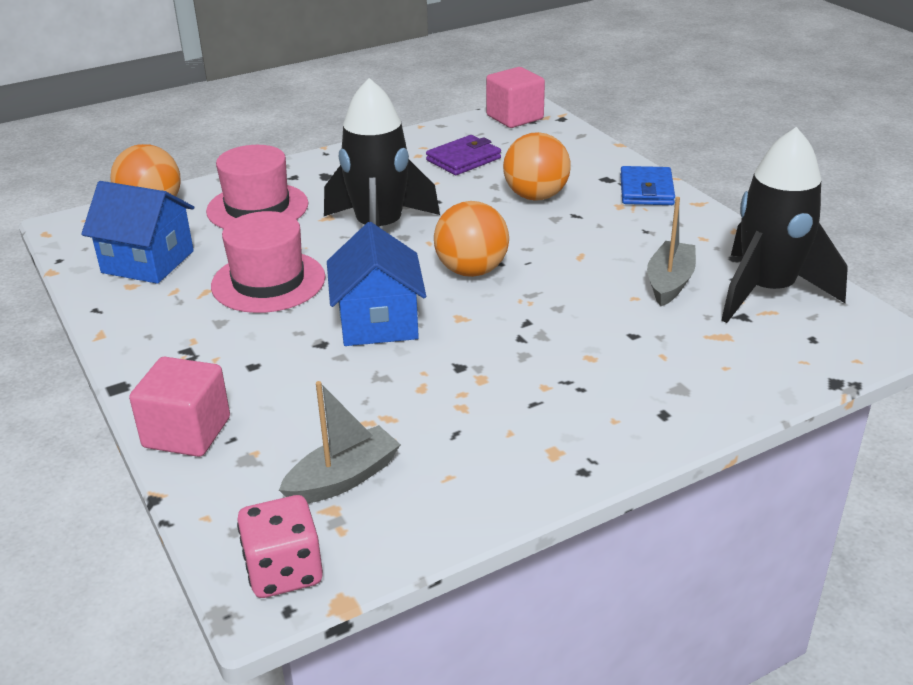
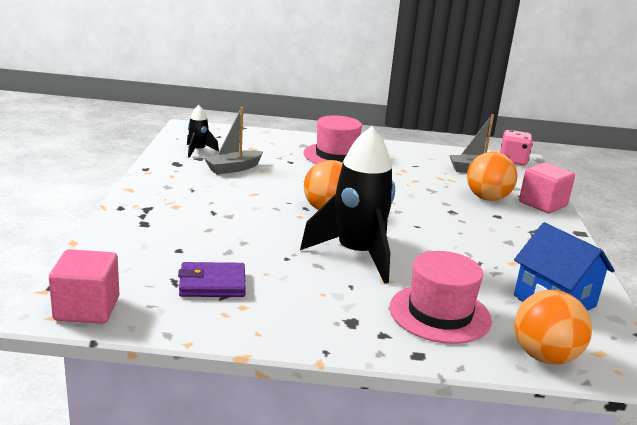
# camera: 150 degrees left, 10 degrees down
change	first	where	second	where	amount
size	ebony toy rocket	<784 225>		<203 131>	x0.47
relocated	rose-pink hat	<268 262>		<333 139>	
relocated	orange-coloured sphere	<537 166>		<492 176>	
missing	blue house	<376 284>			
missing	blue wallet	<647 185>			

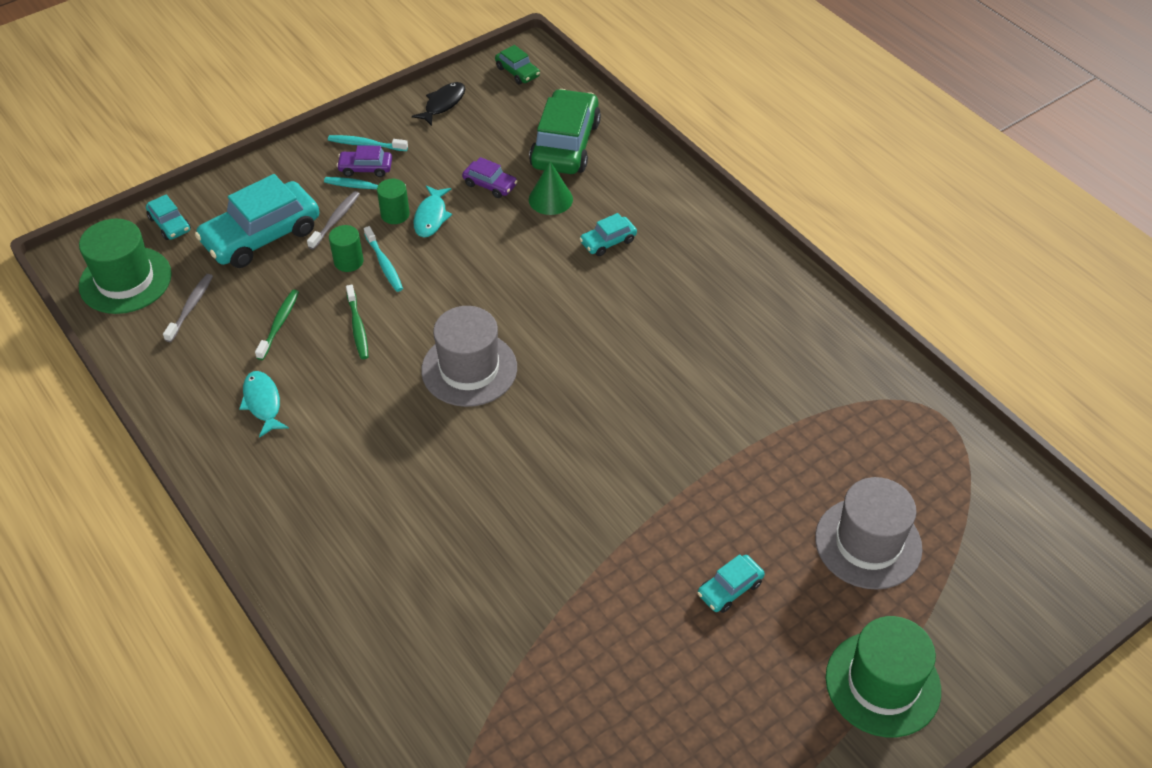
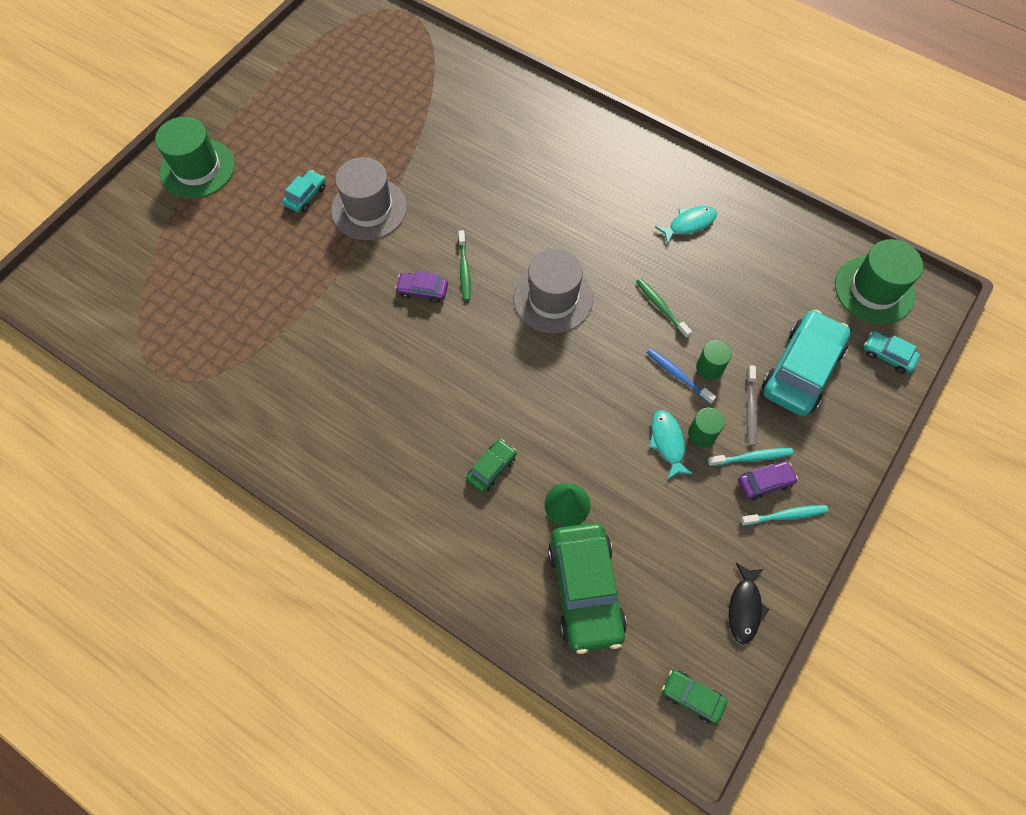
# camera: 160 degrees right, 15 degrees up
change	first	where	second	where	amount
relocated	grey hat	<869 533>		<369 198>	
relocated	purple toy car	<490 177>		<421 287>	
relocated	green toothbrush	<277 325>		<464 265>	
colour	teal toy car	<608 234>	green toy car	<491 466>	
colour	teal toothbrush	<383 259>	blue toothbrush	<681 376>	
spun	teal fish figure	<264 404>		<686 225>	75 degrees counterclockwise
missing	grey toothbrush	<188 308>			

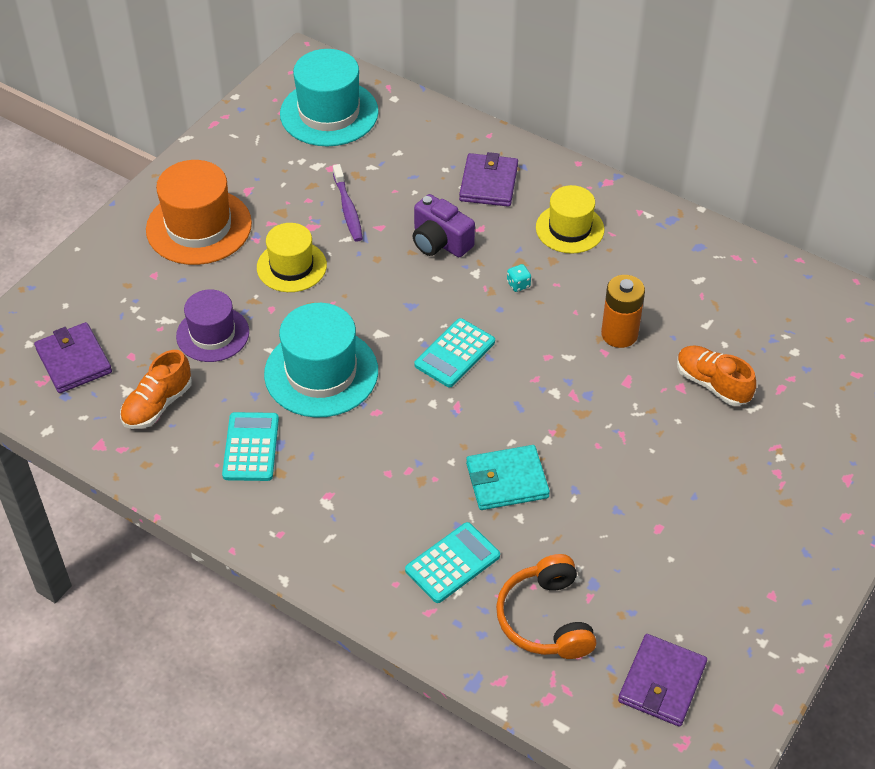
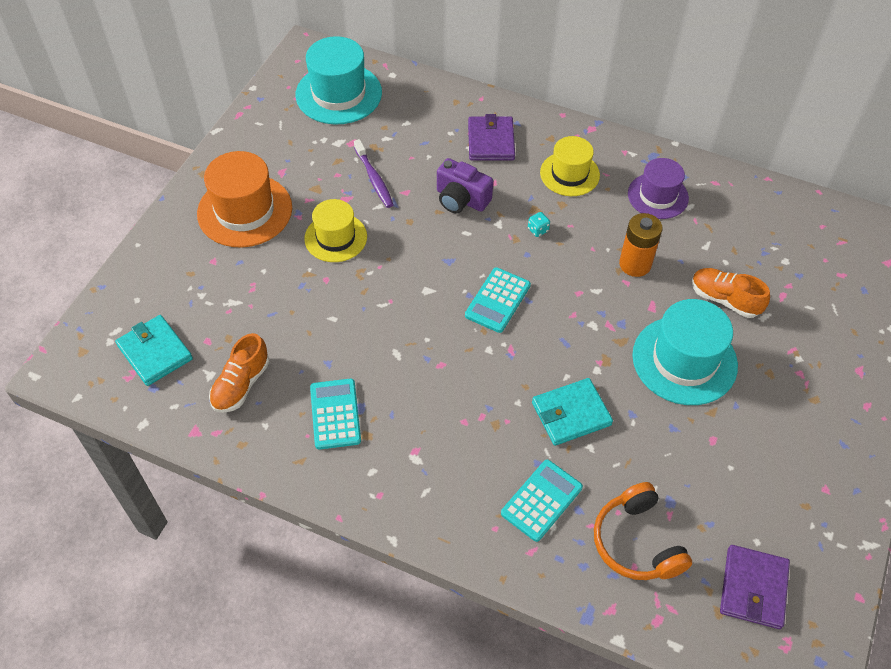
# camera: 10 degrees left, 5 degrees up
change	first	where	second	where	amount
colour	purple wallet	<73 357>	teal wallet	<154 350>	
relocated	purple hat	<212 325>		<658 188>	
relocated	teal hat	<321 360>		<685 352>	

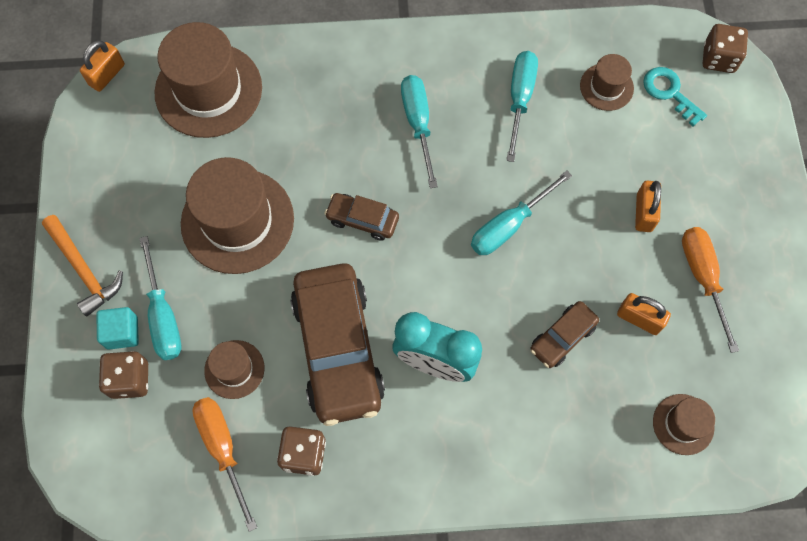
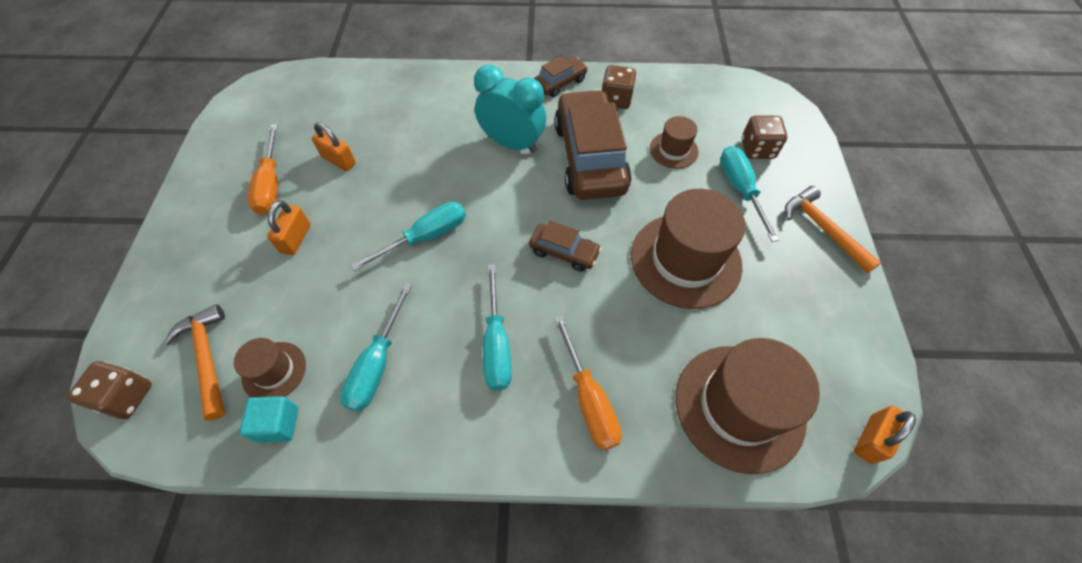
# camera: 175 degrees left, 10 degrees down
change	first	where	second	where	amount
exchanged	teal latchkey	<675 97>	orange-coloured carpenter's hammer	<194 362>	
relocated	teal cube	<117 328>		<268 419>	
relocated	brown toy car	<564 334>		<561 76>	
relocated	orange-coloured hand screwdriver	<224 464>		<588 382>	
missing	brown hat	<684 424>			

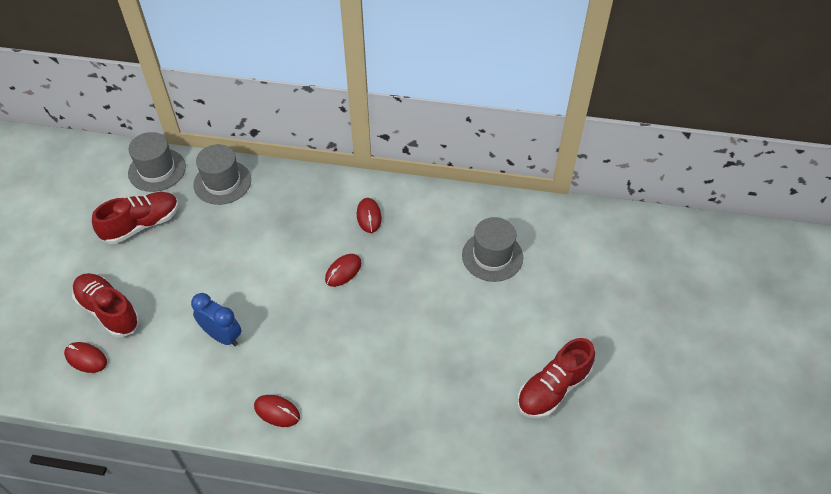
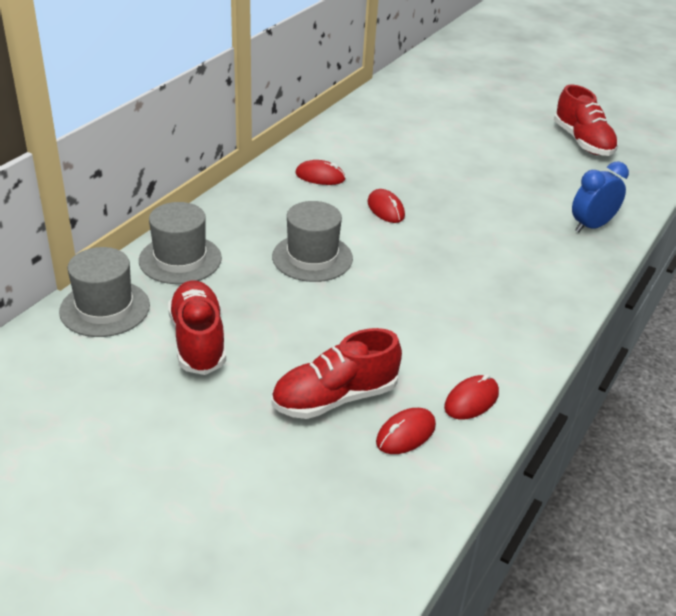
# camera: 70 degrees left, 15 degrees down
change	first	where	second	where	amount
relocated	grey hat	<492 249>		<312 241>	
relocated	crimson PC mouse	<277 411>		<471 397>	
relocated	blue alarm clock	<216 319>		<600 196>	

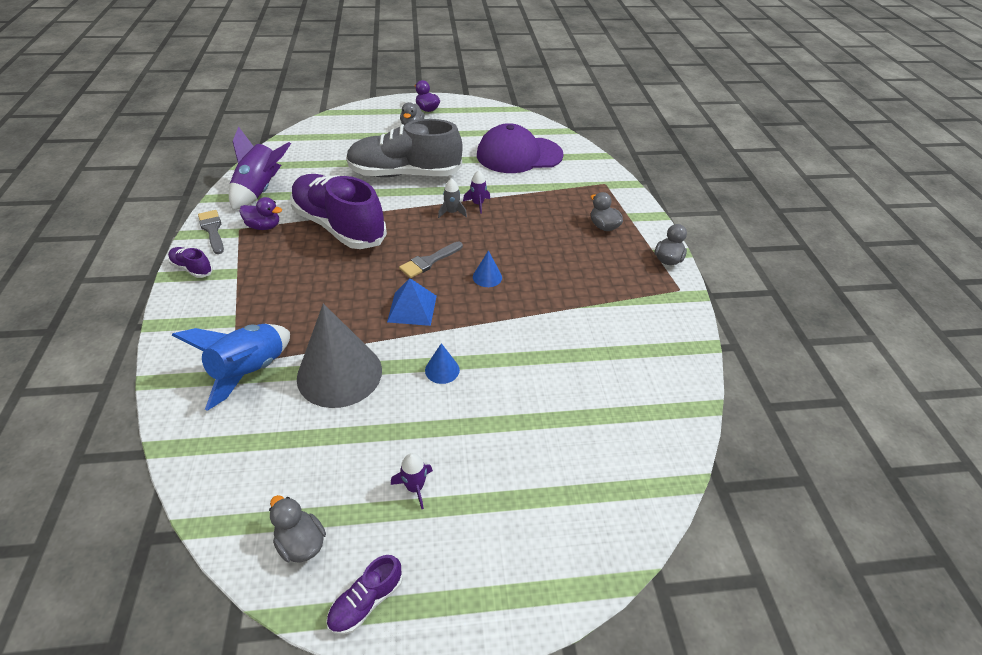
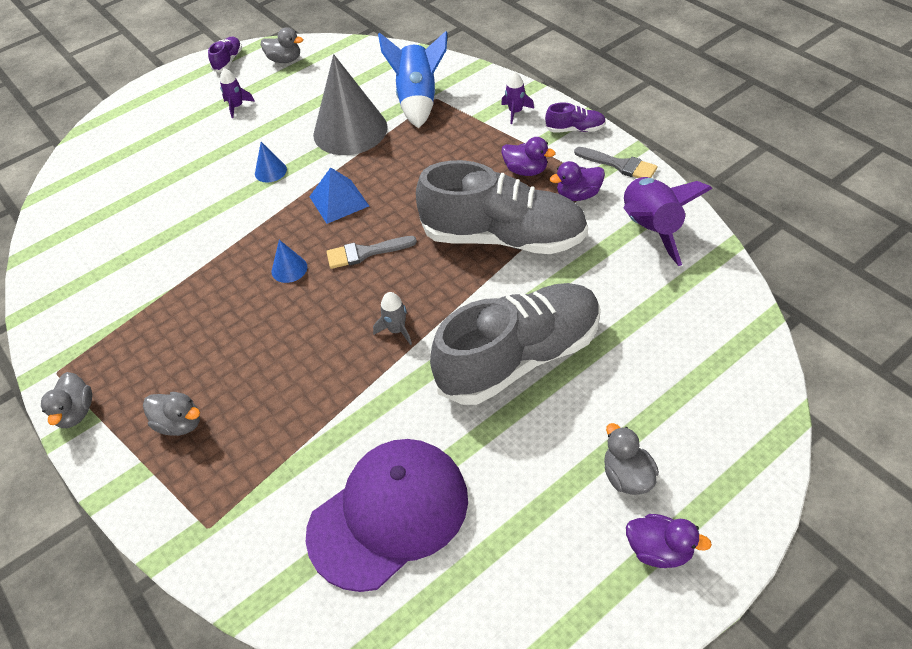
# camera: 155 degrees right, 5 degrees up
change	first	where	second	where	amount
spun	grey paint brush	<431 259>		<372 252>	120 degrees counterclockwise
colour	purple shoe	<338 211>	grey shoe	<502 207>	
relocated	purple toy rocket	<476 192>		<517 98>	
appeared			purple duck	<528 156>	

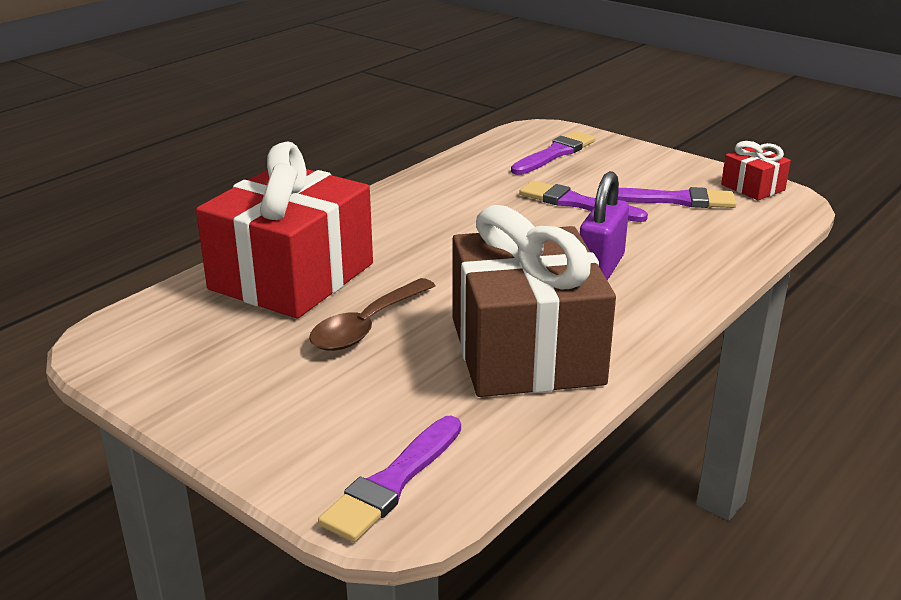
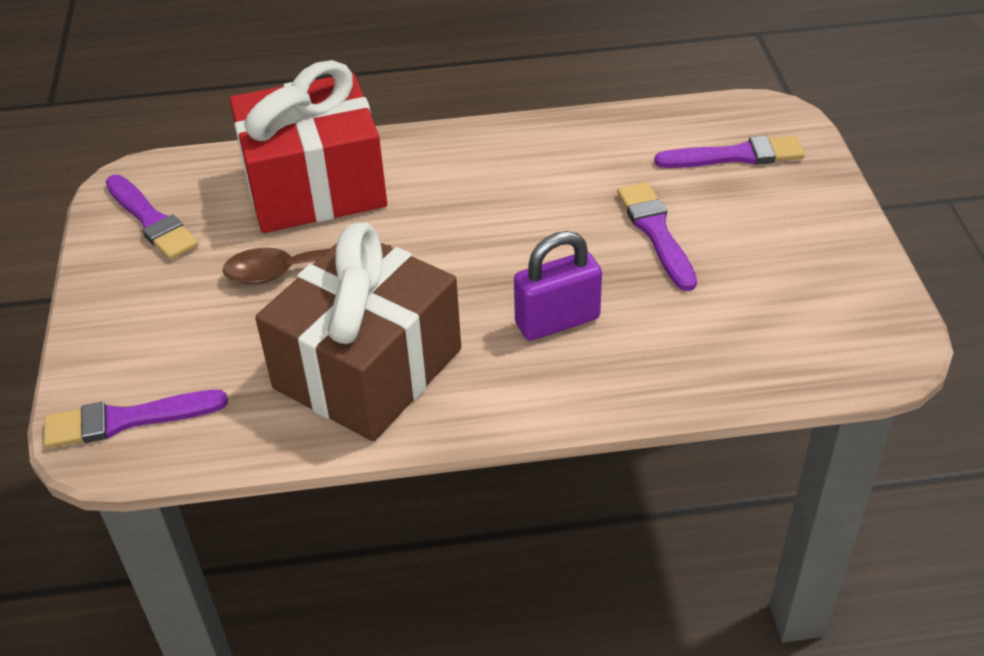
# camera: 45 degrees right, 15 degrees up
change	first	where	second	where	amount
relocated	purple paint brush	<677 197>		<152 217>	
missing	crimson wrapped gift	<756 170>			

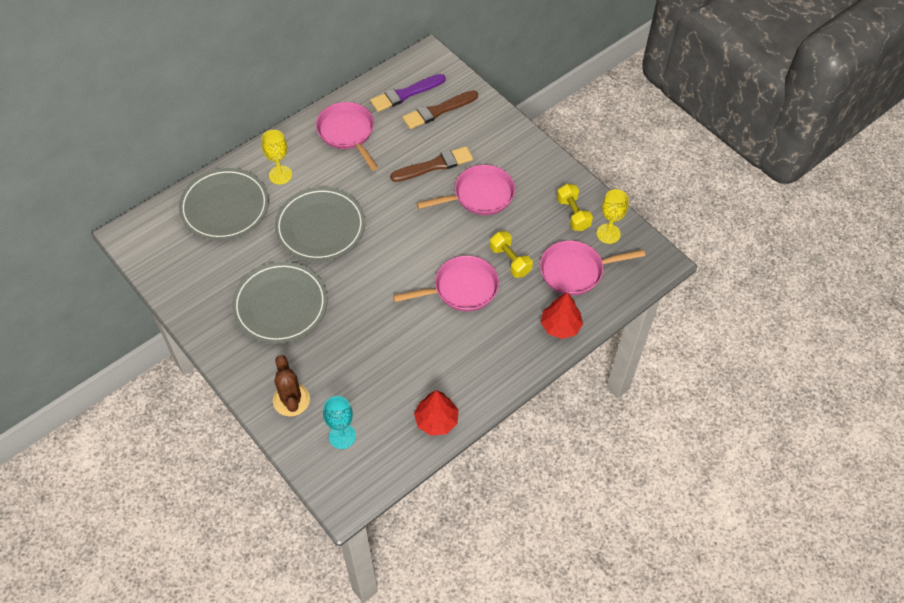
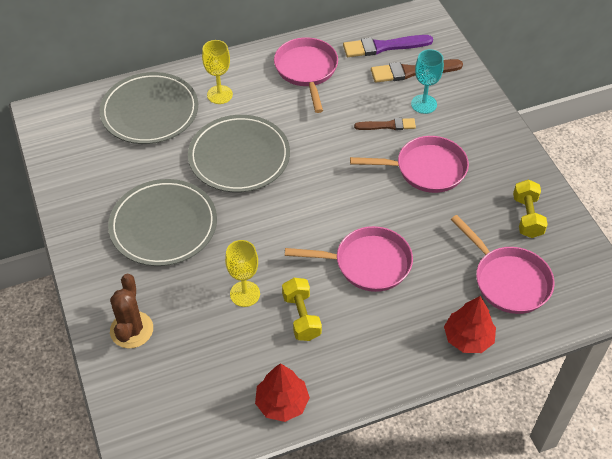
# camera: 20 degrees right, 5 degrees down
change	first	where	second	where	amount
relocated	yellow chalice	<612 216>		<242 273>	
relocated	yellow hand weight	<511 254>		<302 309>	
size	brown paint brush	<431 164>		<385 124>	x0.63
relocated	teal chalice	<339 422>		<427 81>	
spun	rose-pink pan	<592 267>		<502 264>	135 degrees counterclockwise

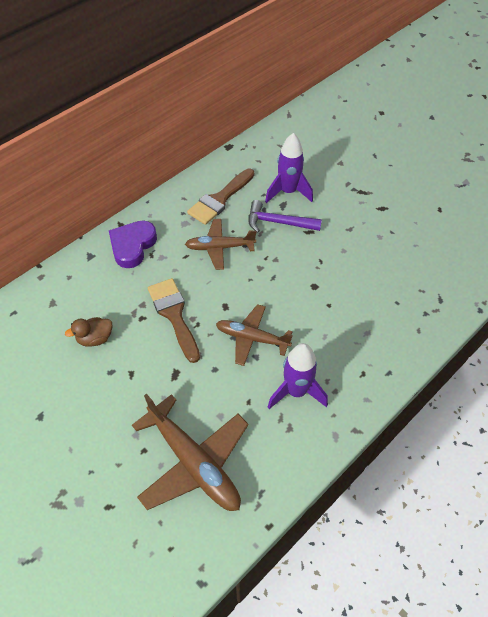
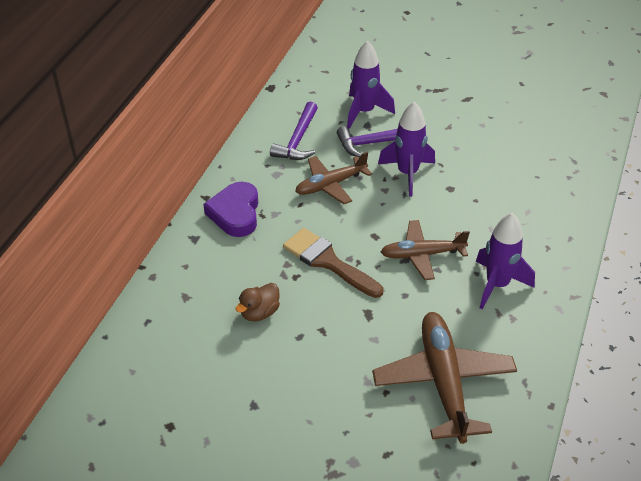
# camera: 25 degrees left, 10 degrees down
change	first	where	second	where	amount
exchanged	brown paint brush	<220 197>	purple carpenter's hammer	<294 131>	
spun	brown toy plane	<190 452>		<444 378>	120 degrees counterclockwise
appeared			purple toy rocket	<406 149>	

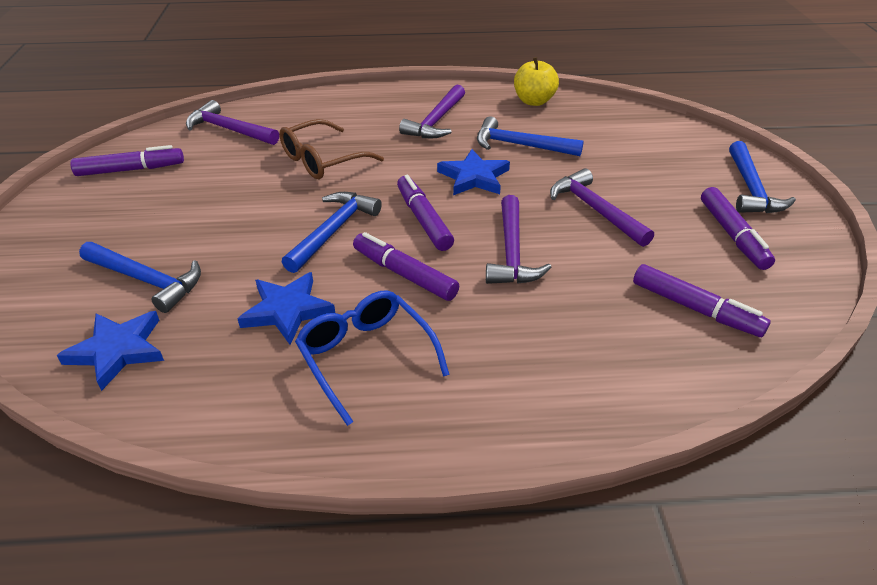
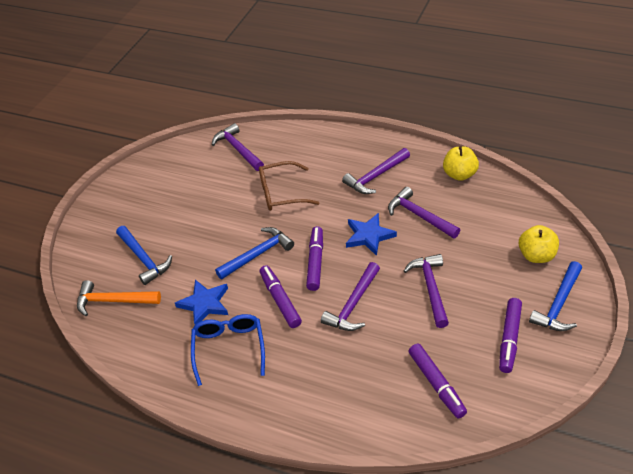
# camera: 30 degrees right, 5 degrees up
change	first	where	second	where	amount
exchanged	blue star shape	<110 351>	orange-coloured carpenter's hammer	<119 298>	
colour	blue carpenter's hammer	<530 136>	purple carpenter's hammer	<424 213>	
appeared			yellow apple fruit	<539 244>	
missing	purple marker pen	<127 160>			

